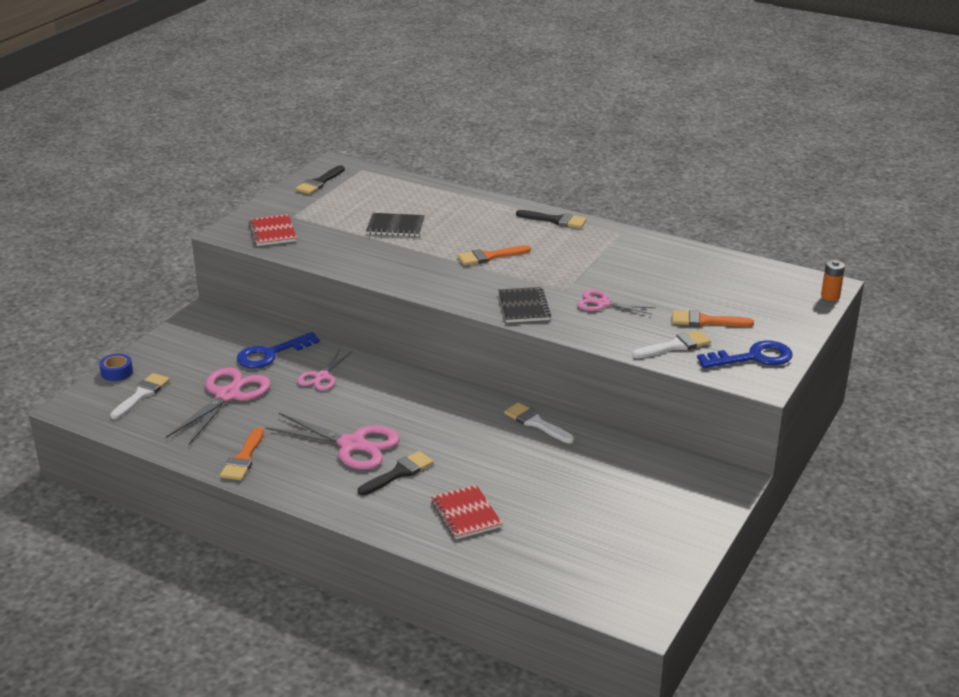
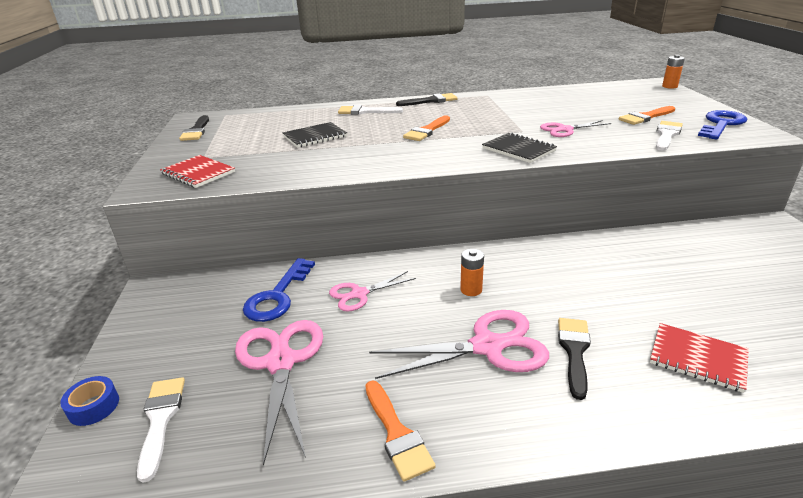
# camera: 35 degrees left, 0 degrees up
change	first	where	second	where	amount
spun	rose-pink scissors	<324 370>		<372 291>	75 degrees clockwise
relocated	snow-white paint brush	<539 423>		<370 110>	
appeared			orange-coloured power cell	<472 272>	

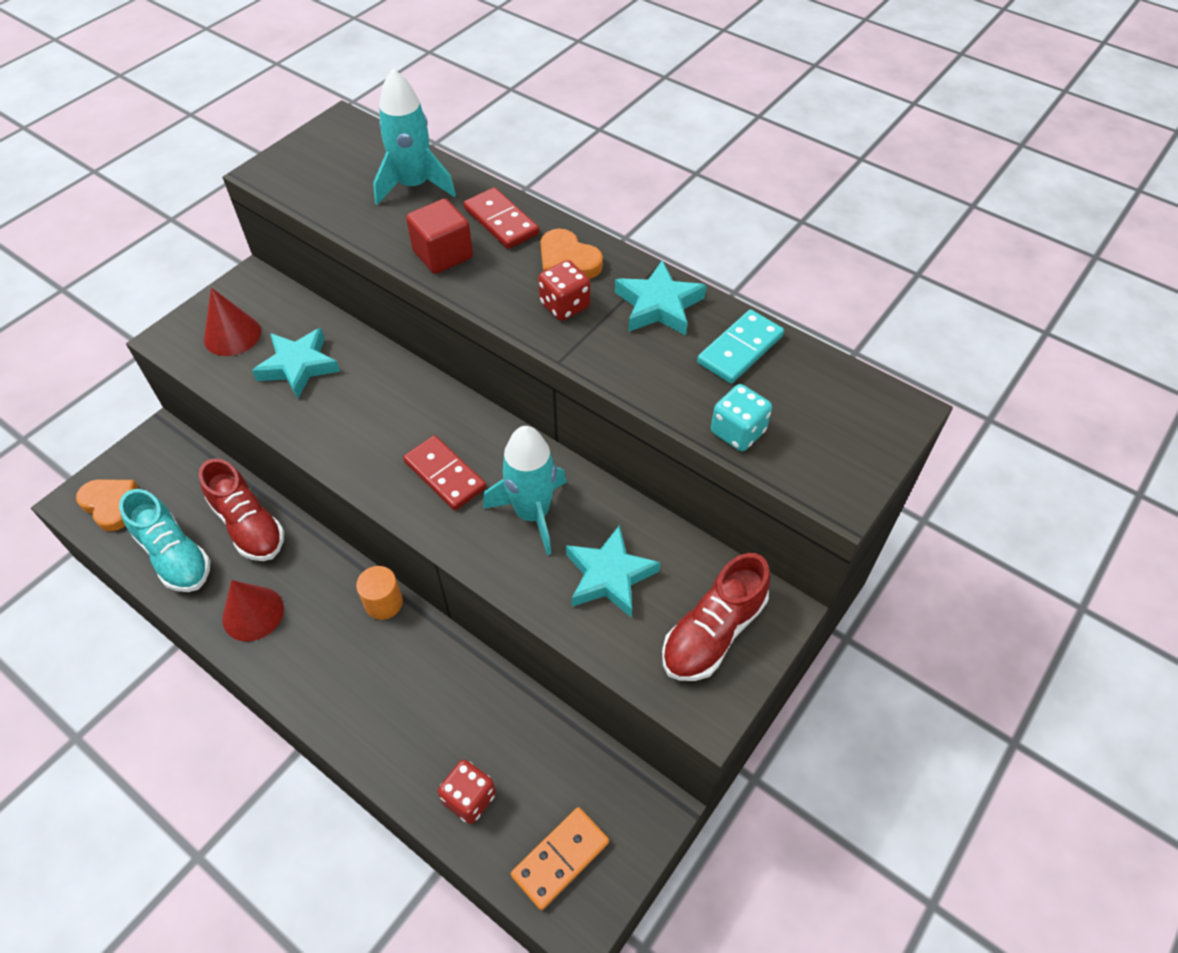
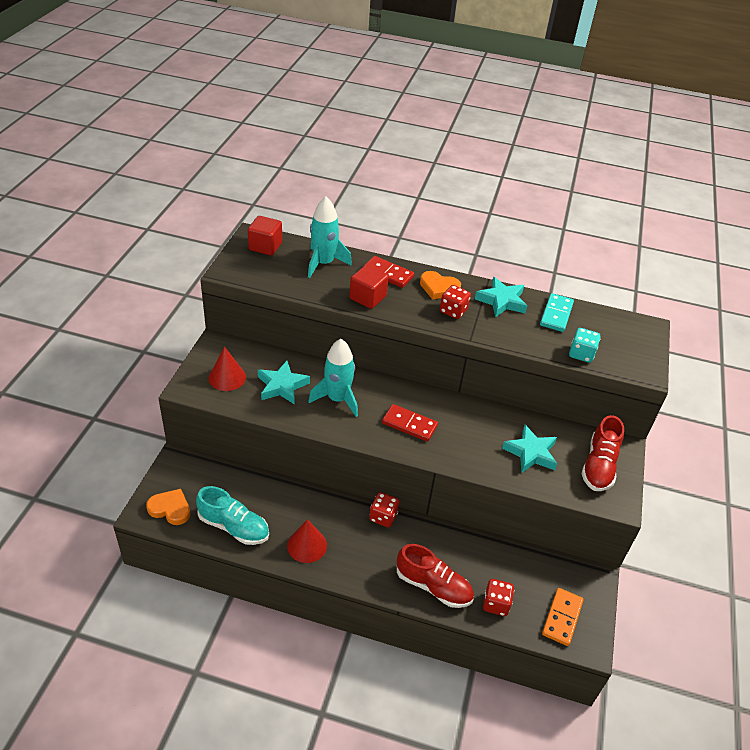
# camera: 25 degrees left, 10 degrees down
change	first	where	second	where	amount
appeared			crimson cube	<265 235>	
relocated	teal toy rocket	<525 490>		<333 378>	
exchanged	orange-coloured cylinder	<379 593>	crimson die	<384 510>	
relocated	crimson shoe	<241 510>		<435 576>	

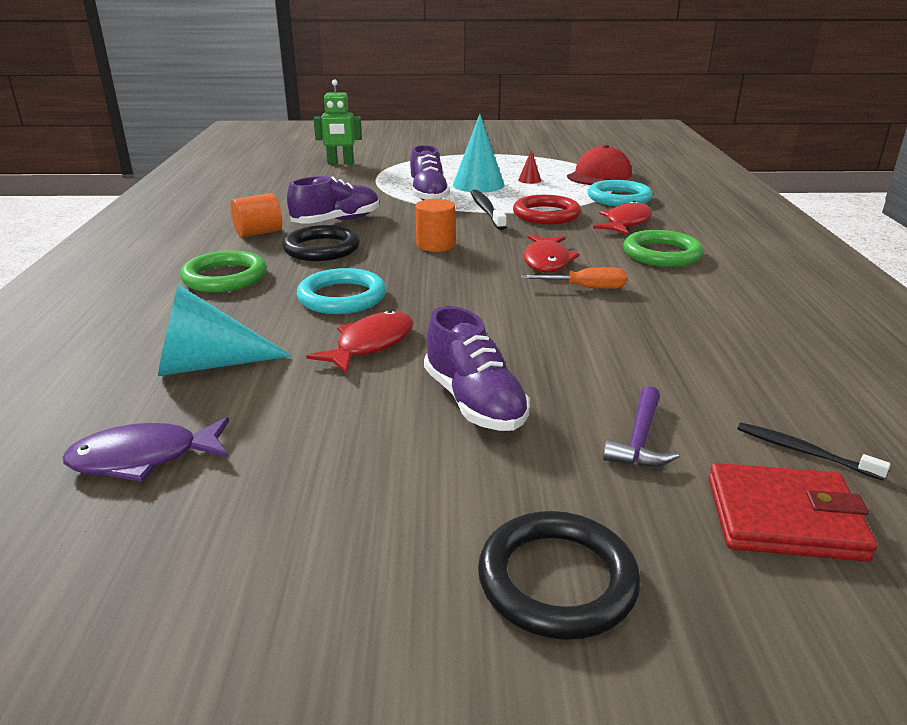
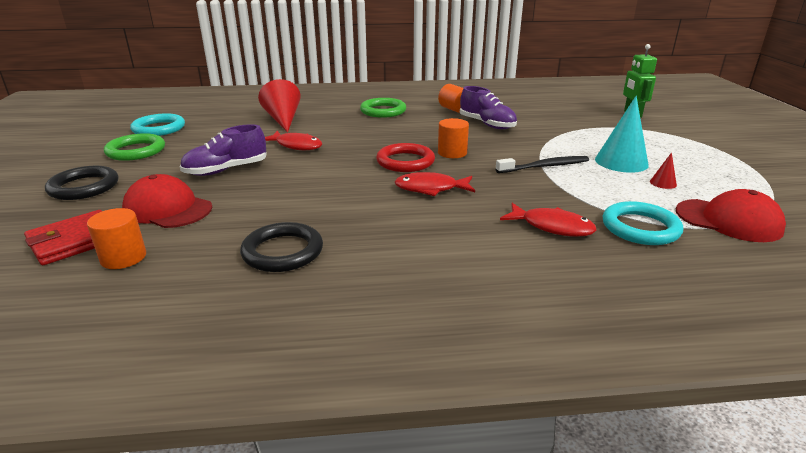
# camera: 85 degrees right, 0 degrees up
change	first	where	second	where	amount
spun	crimson wallet	<793 512>		<63 237>	45 degrees clockwise
exchanged	ebony toothbrush	<814 452>	orange-coloured cylinder	<116 238>	
relocated	green ring	<663 248>		<134 147>	
exchanged	purple carpenter's hammer	<641 426>	crimson baseball cap	<167 201>	
relocated	teal ring	<341 291>		<157 124>	
relocated	ebony ring	<321 243>		<281 247>	
colour	teal cone shape	<225 330>	crimson cone shape	<279 106>	
relocated	crimson ring	<547 209>		<405 157>	
missing	purple fish figure	<146 449>			
missing	purple shoe	<430 172>			
missing	orange-coloured hand screwdriver	<574 278>			

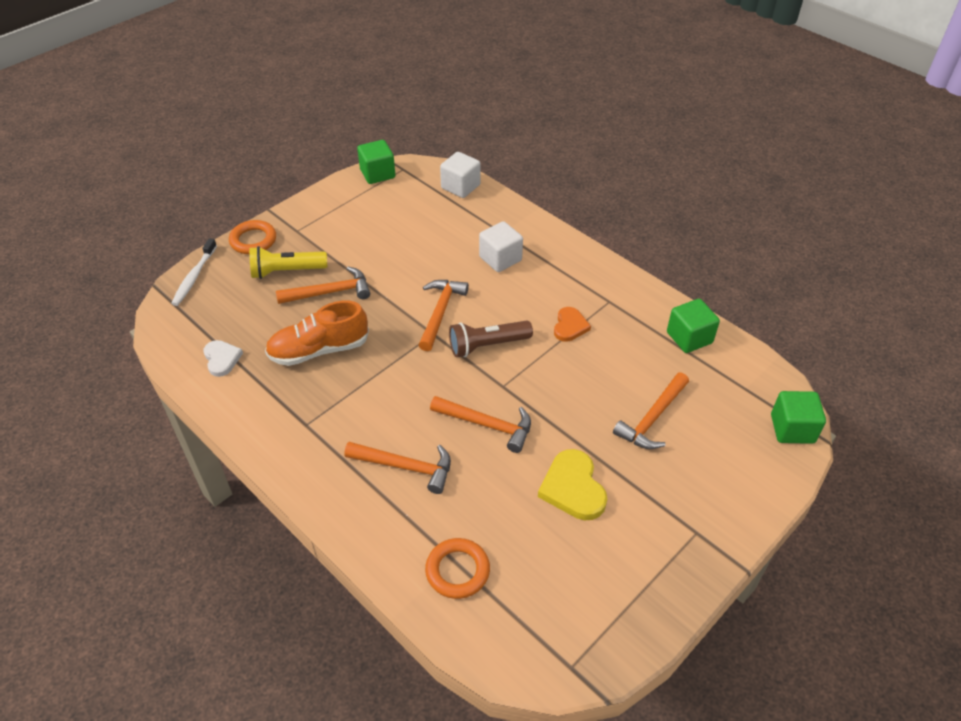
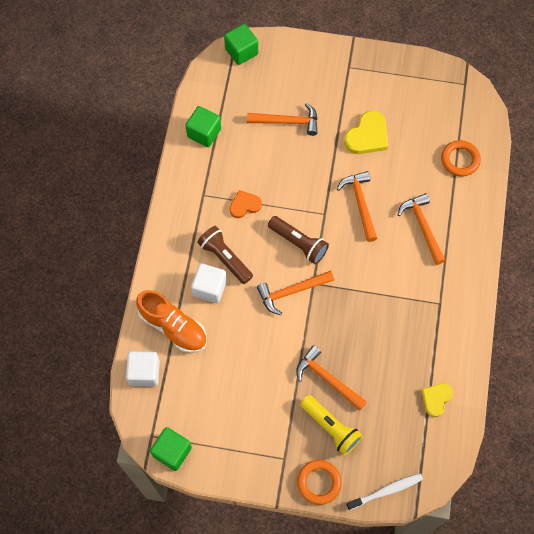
# camera: 125 degrees left, 20 degrees up
change	first	where	second	where	amount
relocated	orange-coloured shoe	<317 333>		<171 321>	
appeared			brown flashlight	<225 255>	
colour	snow-white heart	<223 358>	yellow heart	<437 400>	

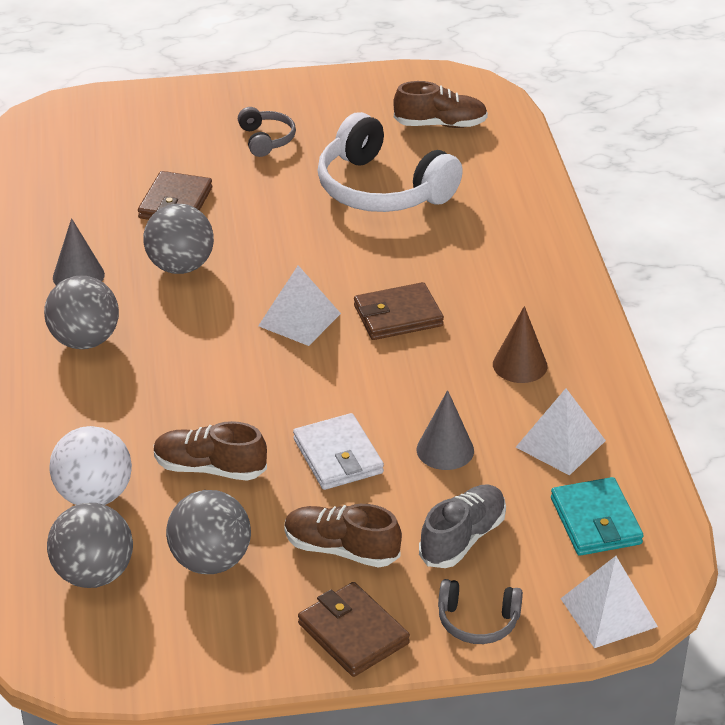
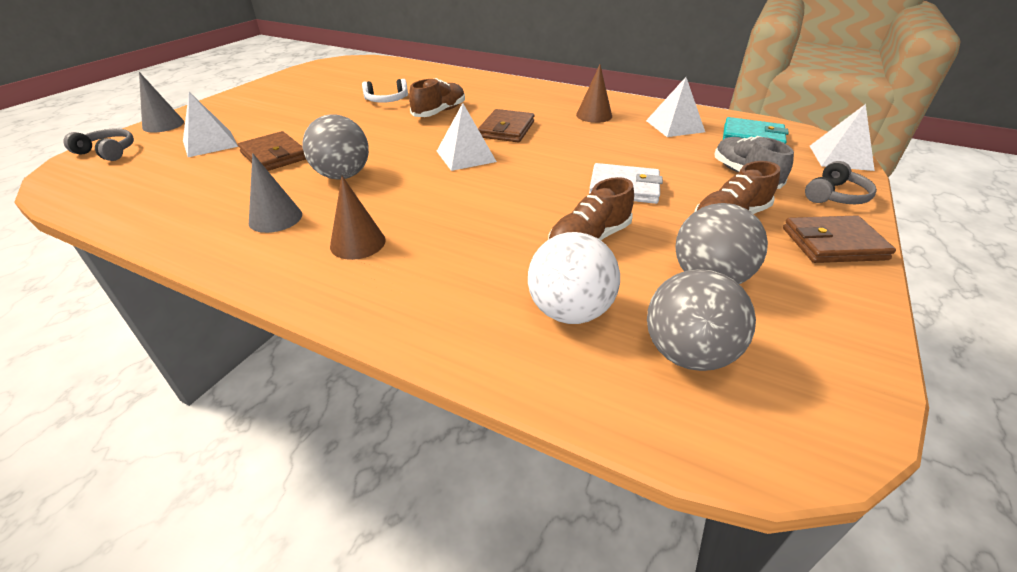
# camera: 55 degrees left, 0 degrees up
change	first	where	second	where	amount
relocated	grey headphones	<267 132>		<98 144>	
relocated	grey cone shape	<445 430>		<161 102>	
appeared			snow-white pyramid shape	<210 124>	
exchanged	grey sphere	<81 312>	brown cone shape	<358 218>	
size	snow-white headphones	<390 162>		<385 91>	x0.48
relocated	brown shoe	<440 104>		<437 97>	

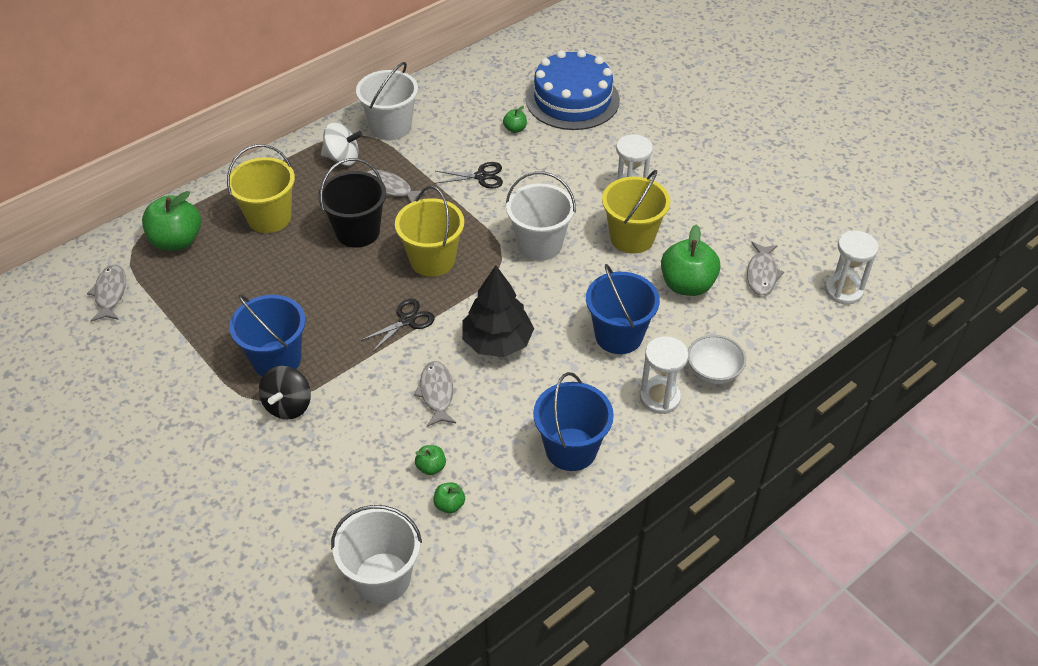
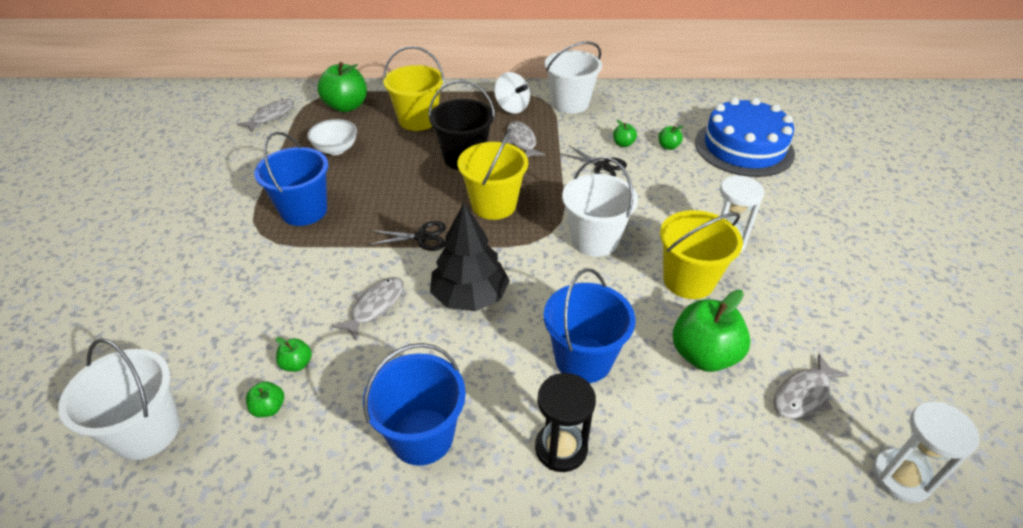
# camera: 40 degrees right, 5 degrees down
change	first	where	second	where	amount
relocated	snow-white deep dish	<717 359>		<332 137>	
colour	snow-white sand timer	<664 375>	ebony sand timer	<565 422>	
appeared			green apple fruit	<625 133>	
missing	ebony spinning top	<285 393>			

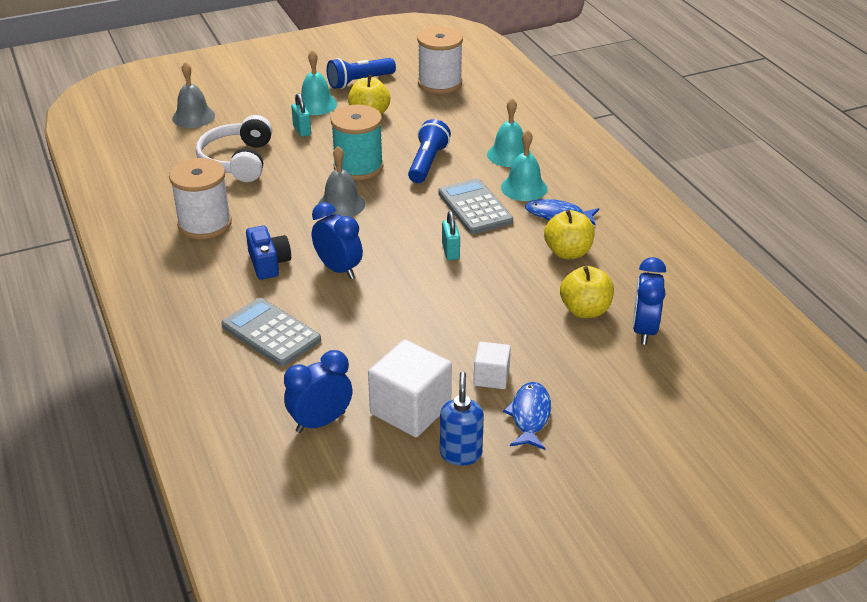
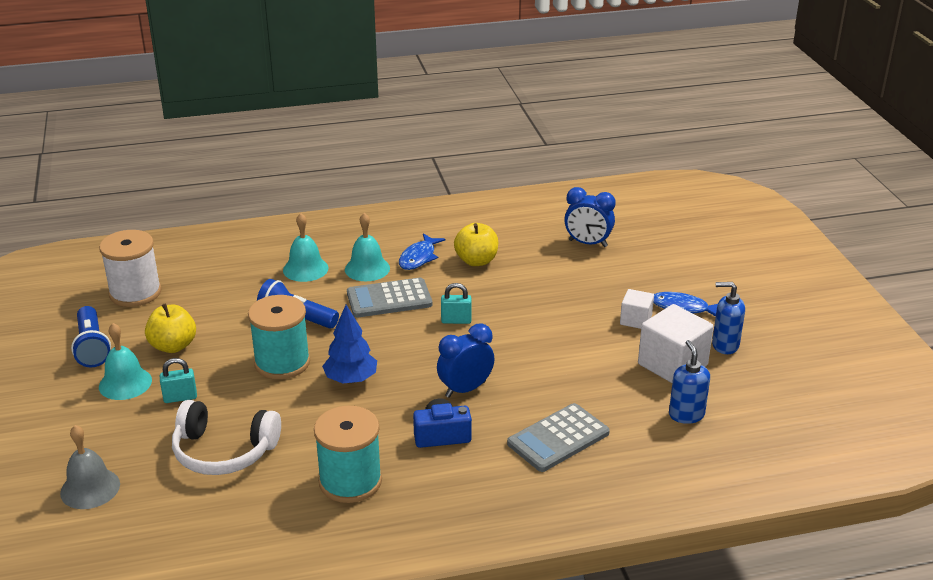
# camera: 80 degrees left, 5 degrees down
change	first	where	second	where	amount
colour	snow-white spool	<200 198>	teal spool	<348 454>	
exchanged	grey bell	<341 181>	blue tree	<349 344>	
exchanged	blue alarm clock	<318 391>	blue soap pump	<689 382>	
missing	yellow apple fruit	<587 292>			

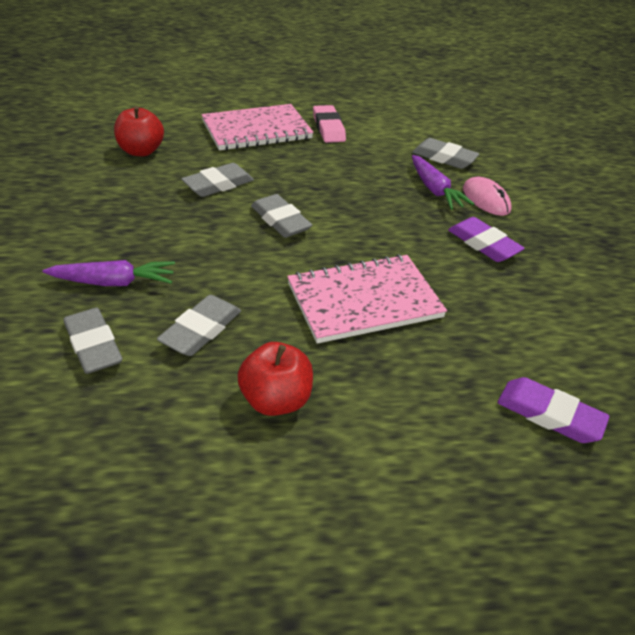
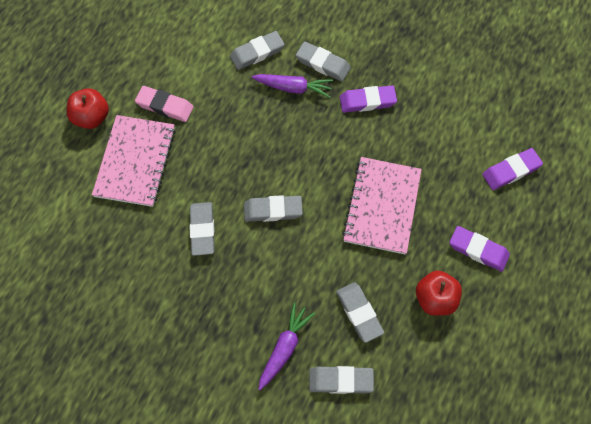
# camera: 55 degrees left, 25 degrees up
change	first	where	second	where	amount
relocated	crimson apple fruit	<139 131>		<88 108>	
exchanged	rose-pink PC mouse	<487 196>	grey pencil eraser	<323 61>	
appeared			purple pencil eraser	<479 249>	

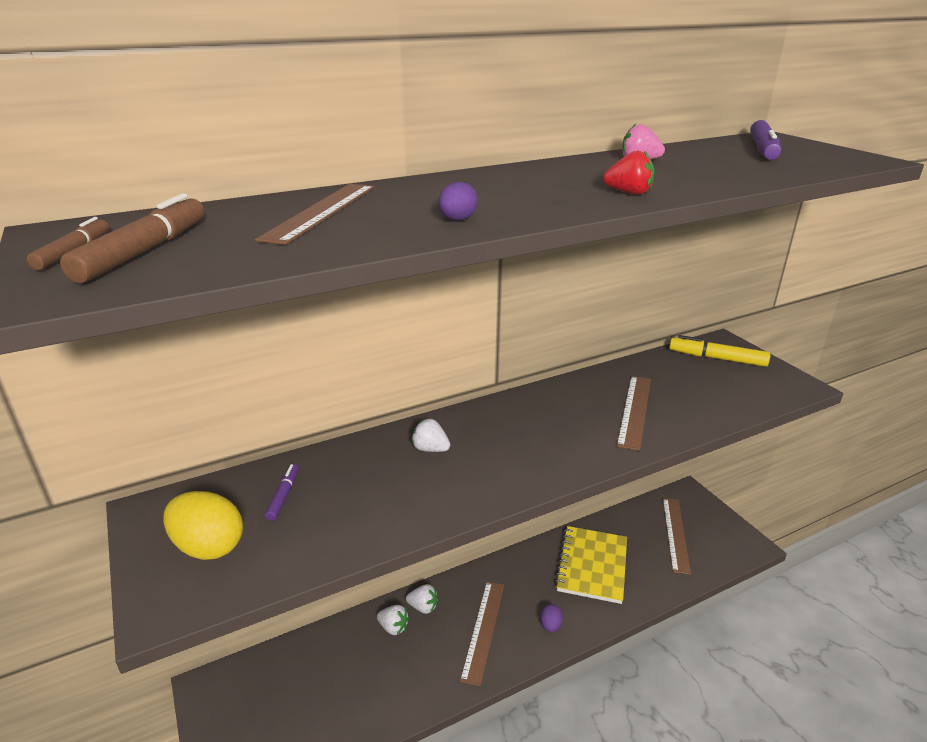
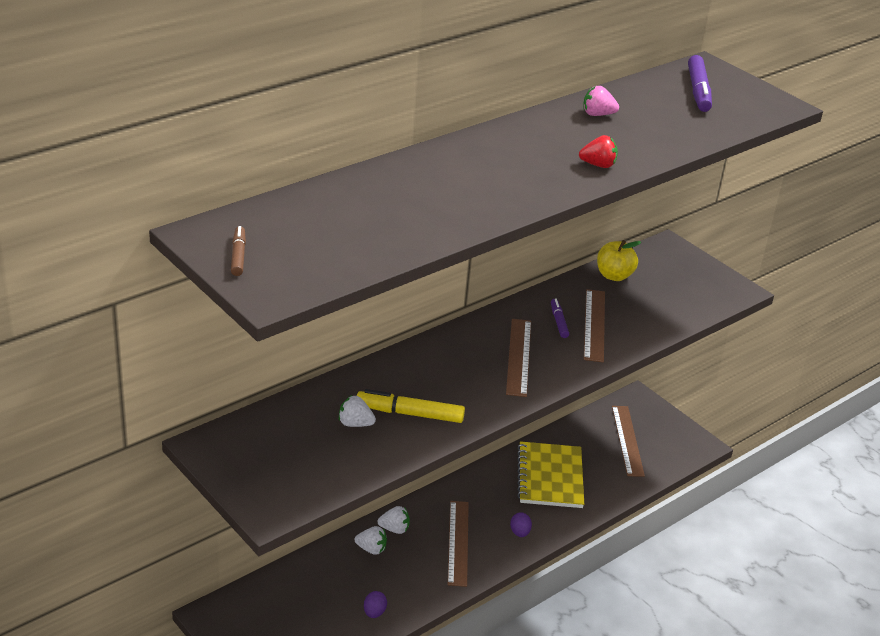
# camera: 15 degrees left, 5 degrees up
change	first	where	second	where	amount
relocated	snow-white toy strawberry	<430 435>		<357 411>	
relocated	yellow marker pen	<719 351>		<411 406>	
relocated	purple toy egg	<458 201>		<375 604>	
relocated	brown straightedge	<315 214>		<518 358>	
relocated	purple marker pen	<282 492>		<560 318>	
appeared			yellow apple fruit	<619 260>	
missing	brown marker pen	<132 238>			
missing	yellow toy egg	<203 525>			

